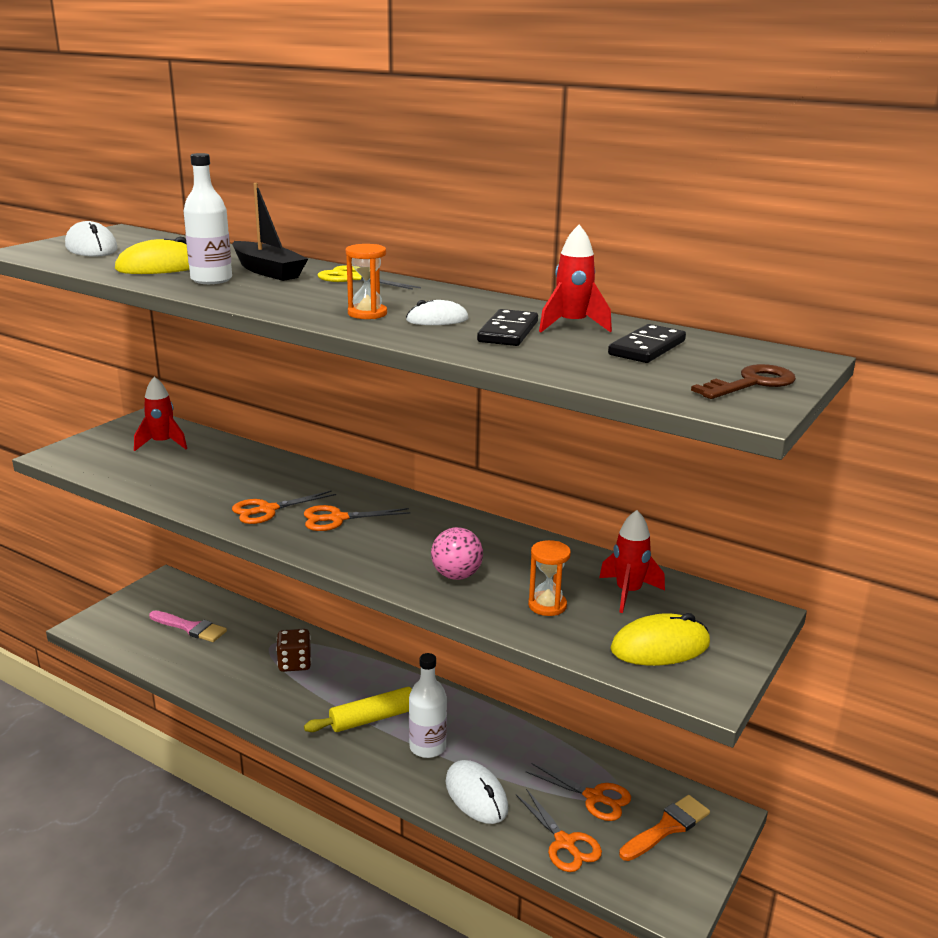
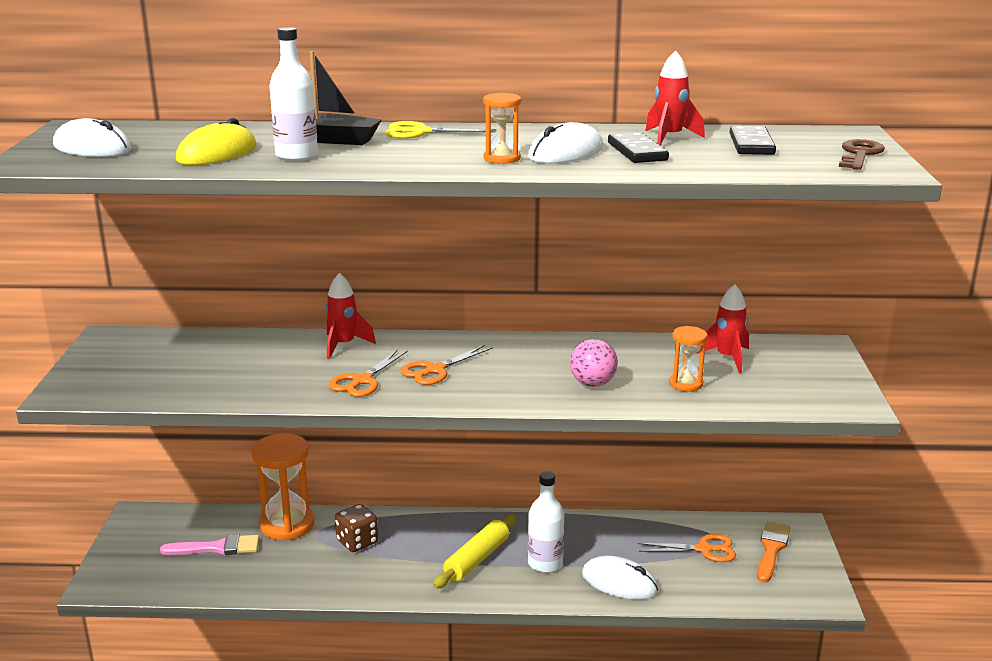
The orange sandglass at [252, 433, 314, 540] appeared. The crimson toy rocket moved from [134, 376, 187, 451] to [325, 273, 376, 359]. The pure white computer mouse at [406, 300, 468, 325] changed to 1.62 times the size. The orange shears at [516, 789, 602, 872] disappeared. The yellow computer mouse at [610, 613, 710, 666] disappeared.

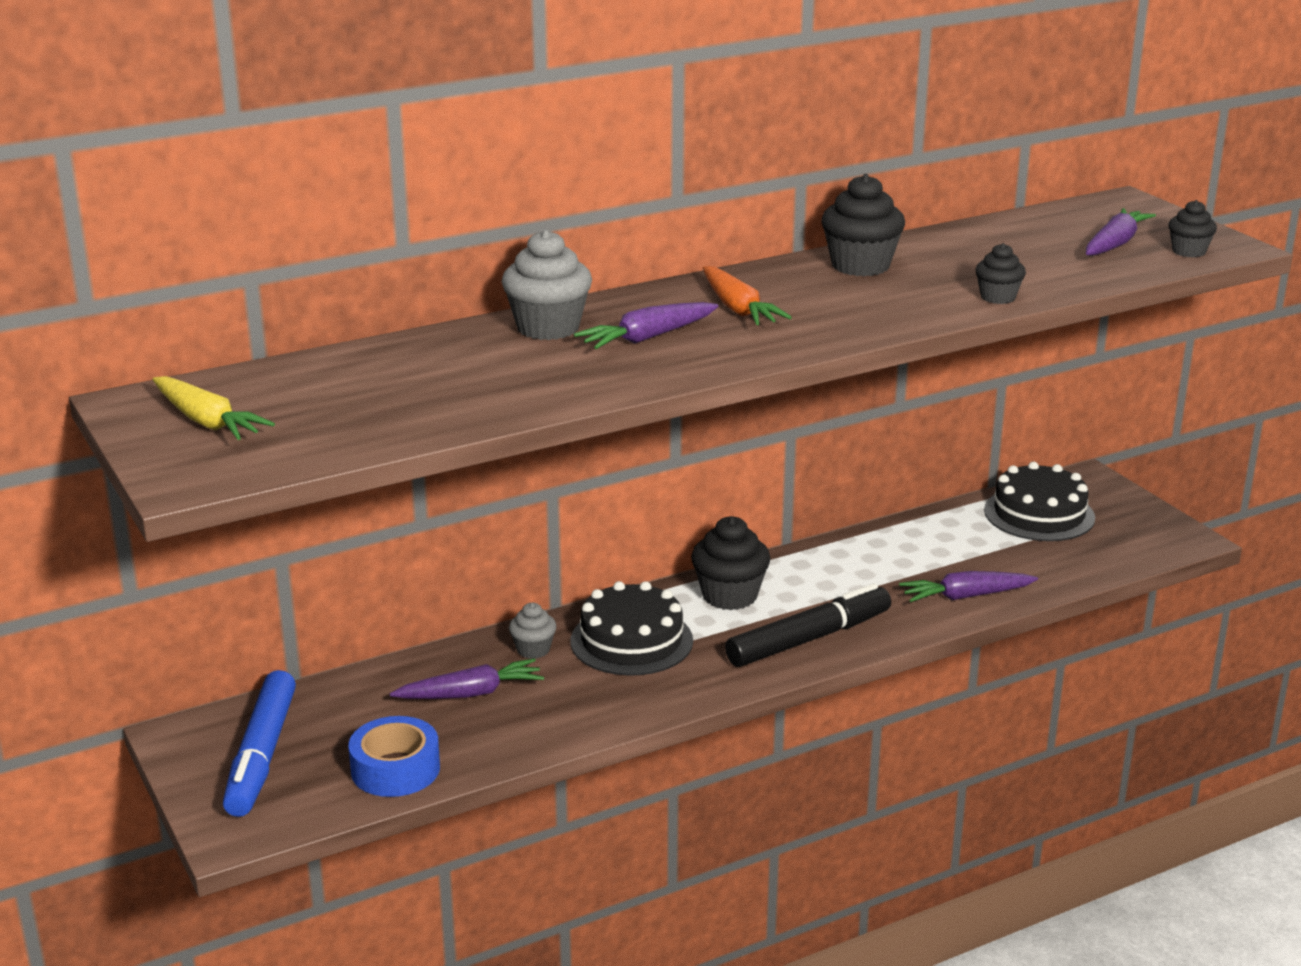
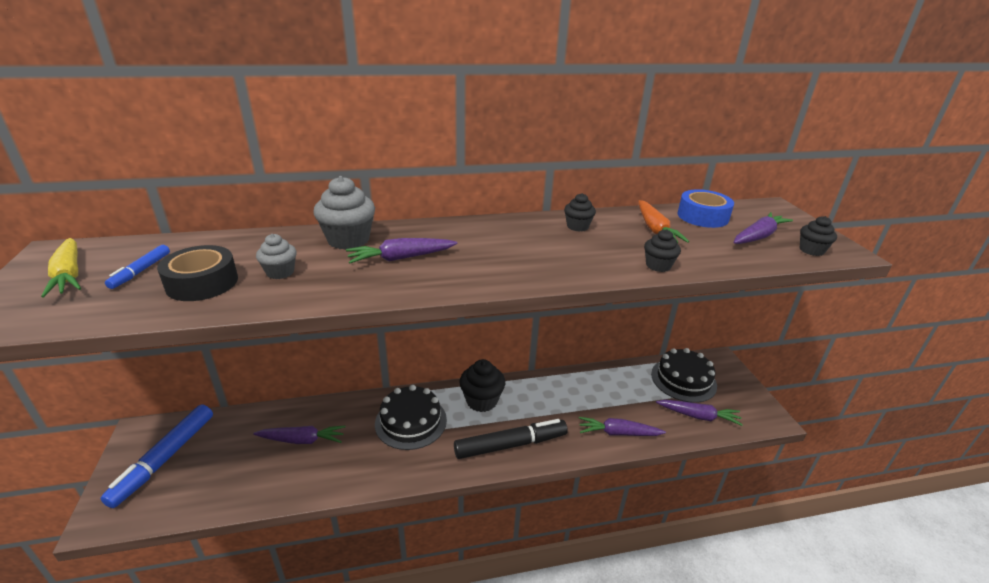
The cobalt marker at [105, 245, 170, 289] appeared. The ebony sticky tape at [157, 245, 238, 301] appeared. The grey fairy cake moved from [509, 603, 557, 659] to [256, 234, 297, 279]. The ebony fairy cake at [821, 174, 905, 276] changed to 0.58 times the size. The orange carrot moved from [703, 266, 792, 325] to [638, 200, 689, 243]. The purple carrot at [656, 400, 743, 426] appeared. The cobalt sticky tape moved from [348, 716, 440, 797] to [677, 189, 734, 228].

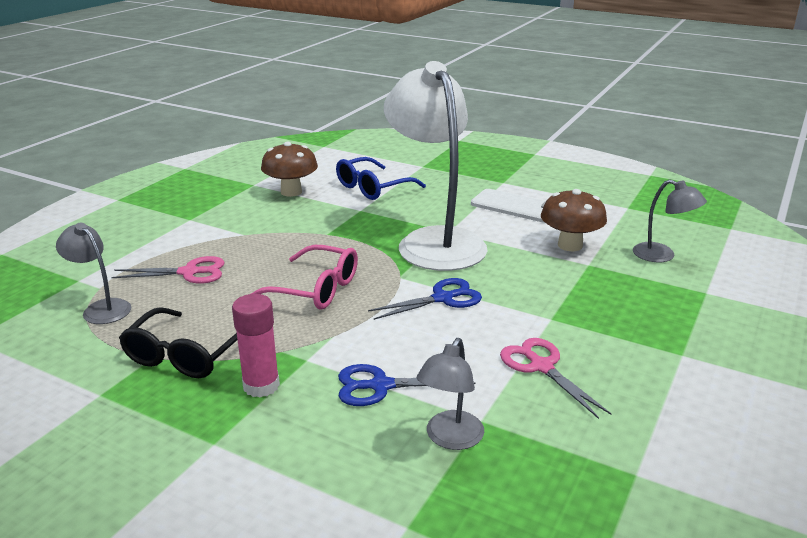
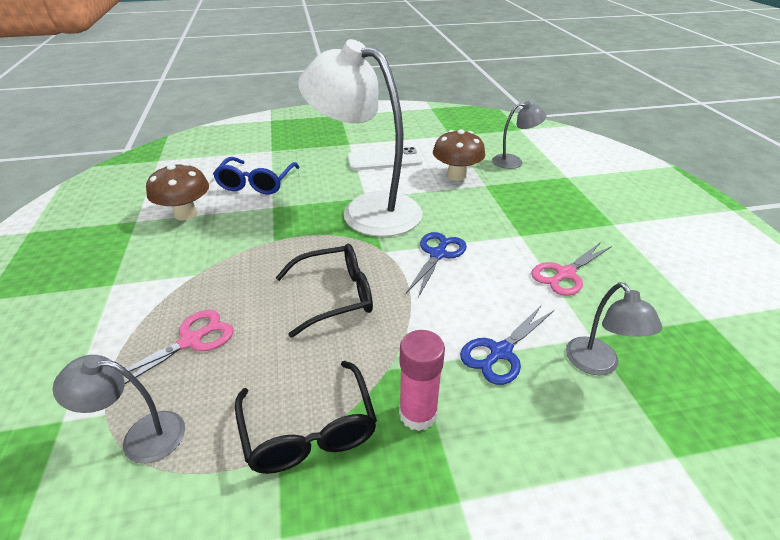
The rose-pink eyeglasses at [251, 245, 358, 310] became the ebony eyeglasses at [276, 244, 373, 338]. The rose-pink shears at [500, 338, 612, 419] turned 60 degrees counterclockwise.

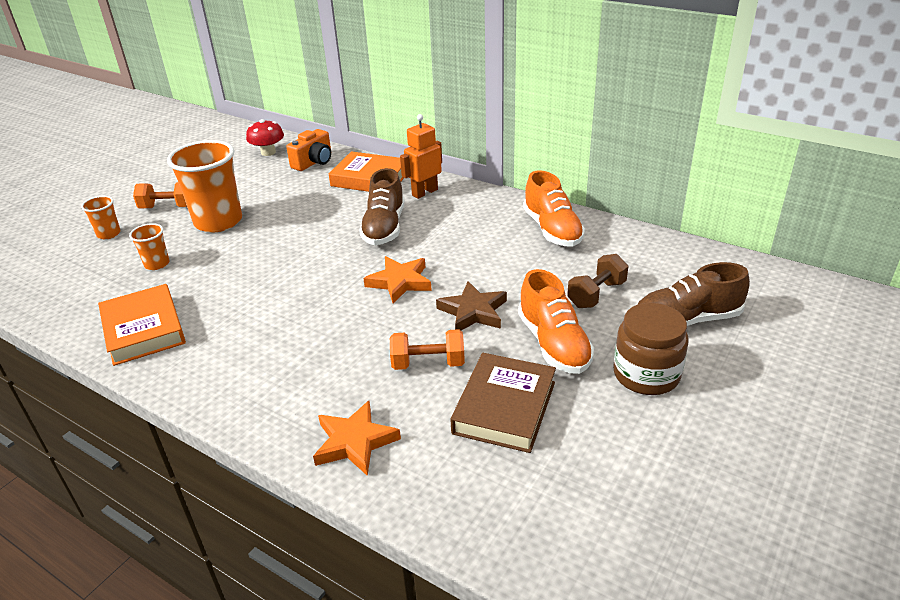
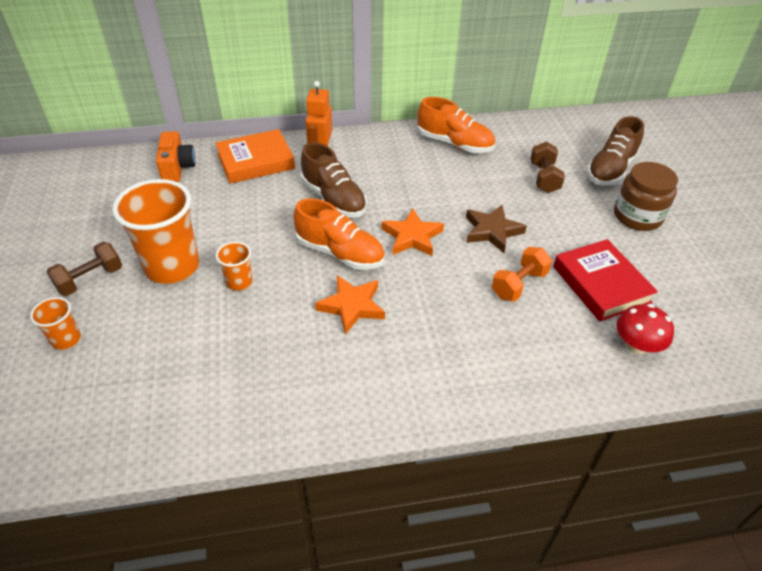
The orange free weight at [133, 182, 187, 208] became the dark brown free weight at [47, 242, 122, 296]. The orange tumbler moved from [129, 223, 169, 270] to [216, 242, 252, 291]. The orange sneaker moved from [518, 269, 594, 374] to [293, 198, 385, 270]. The orange star shape moved from [313, 401, 401, 476] to [315, 276, 385, 335]. The dark brown book at [450, 353, 556, 453] became the crimson book at [553, 239, 658, 321]. The crimson toadstool moved from [246, 119, 284, 156] to [616, 304, 674, 354]. The orange book at [98, 284, 186, 366] disappeared.

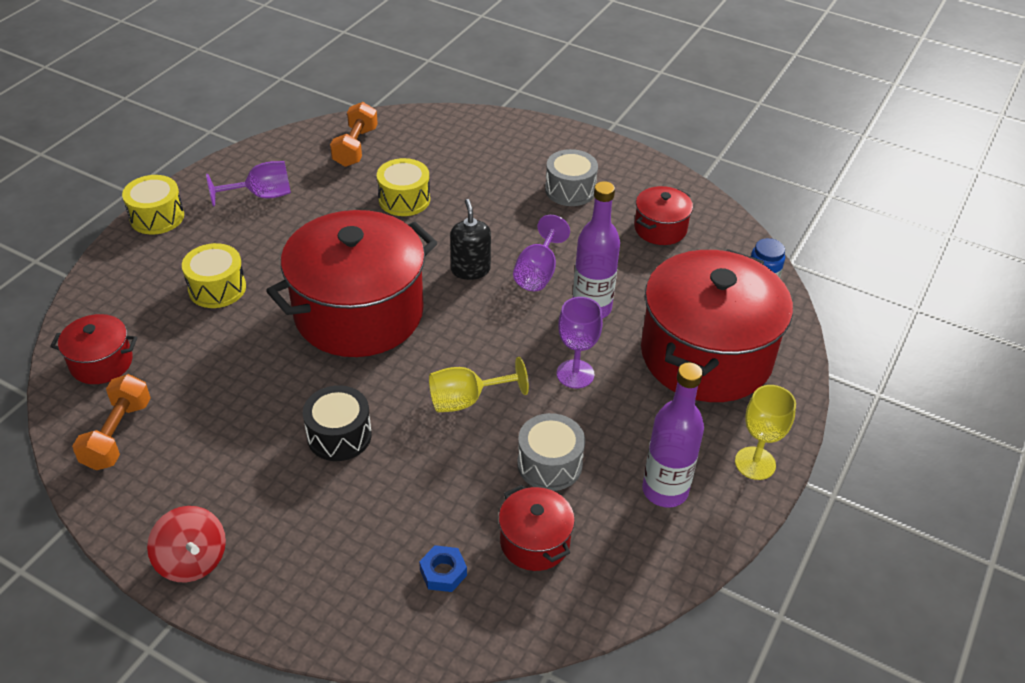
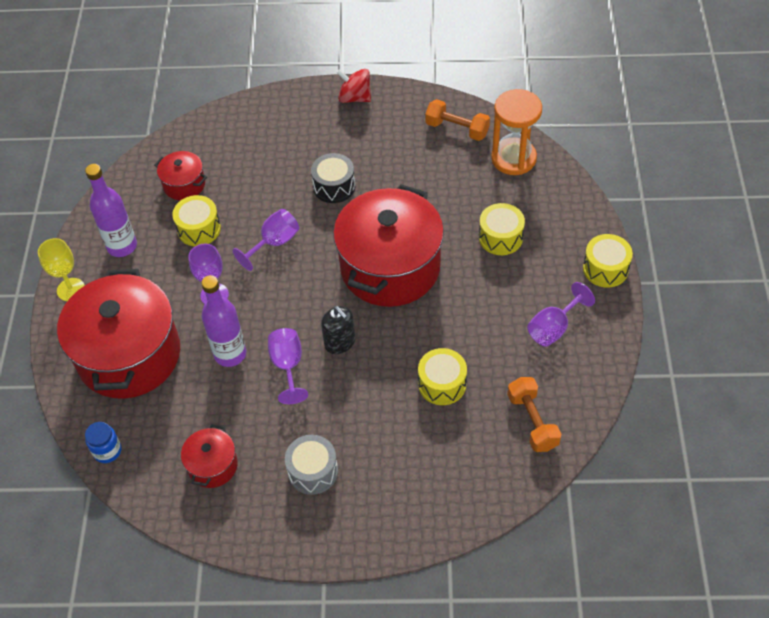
The grey drum at [517, 413, 585, 491] became the yellow drum at [172, 195, 221, 246]. The yellow wine glass at [429, 357, 529, 413] became the purple wine glass at [233, 209, 299, 271]. The orange free weight at [72, 374, 151, 470] turned 45 degrees counterclockwise. The crimson cooking pot at [50, 314, 137, 384] was replaced by the orange sandglass at [491, 89, 542, 175]. The cobalt nut at [419, 545, 467, 592] disappeared.

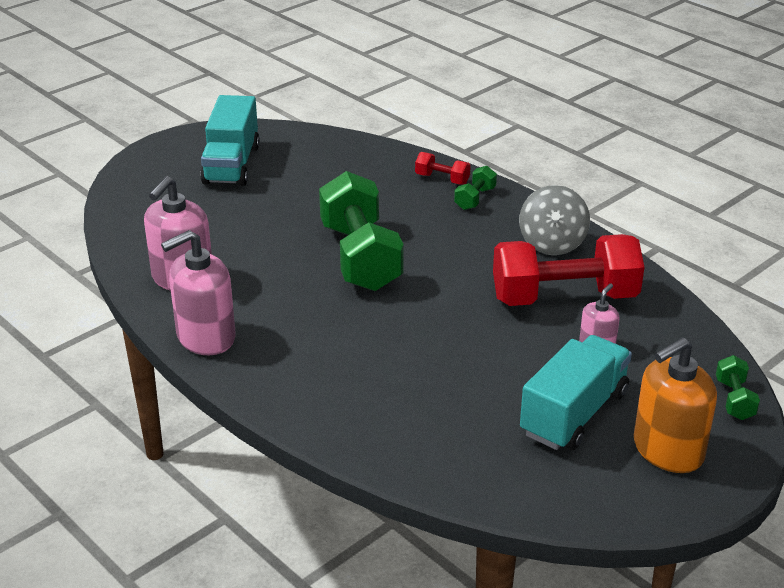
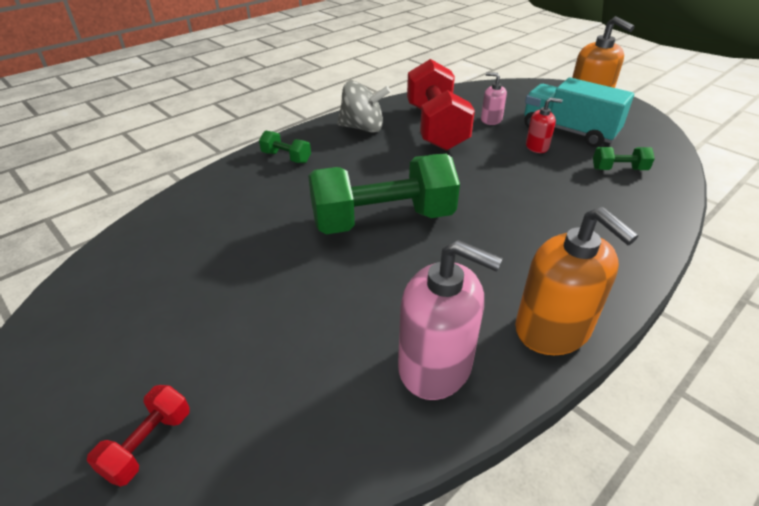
The crimson free weight moved from [415, 152, 471, 185] to [87, 385, 190, 487]. The rose-pink pump bottle at [161, 230, 236, 355] became the orange pump bottle at [515, 207, 638, 355]. The crimson pump bottle at [526, 97, 562, 153] appeared. The green free weight moved from [716, 355, 760, 420] to [593, 147, 655, 170]. The aqua toy truck at [200, 95, 260, 186] disappeared.

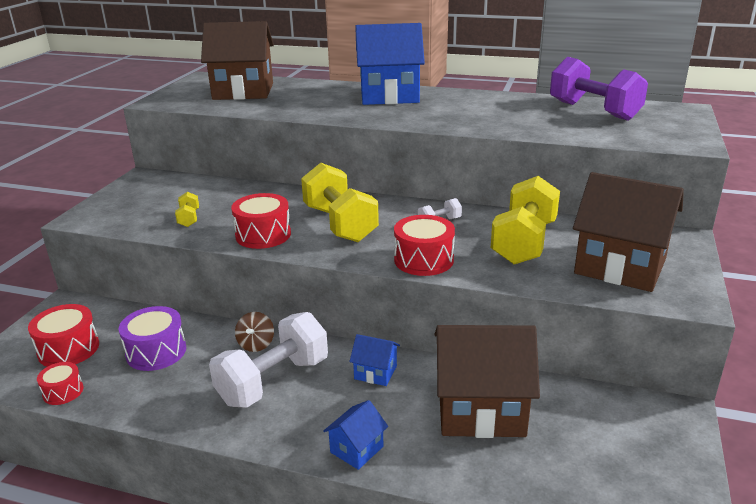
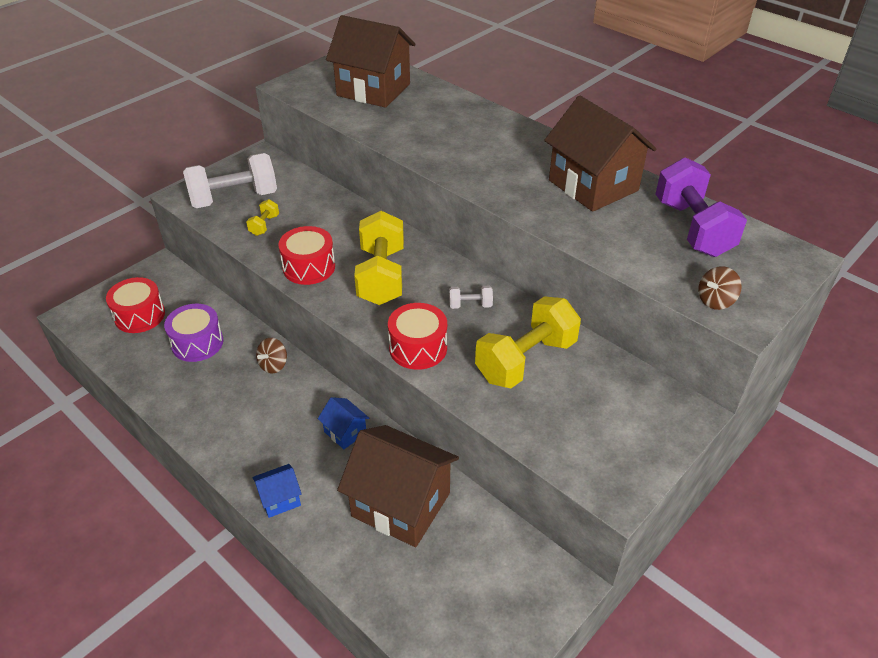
The pure white free weight moved from [209, 312, 328, 408] to [183, 153, 277, 208]. The dark brown house moved from [573, 172, 684, 292] to [544, 96, 656, 212]. The dark brown spinning top at [698, 266, 742, 310] appeared. The crimson drum at [37, 362, 83, 405] disappeared. The cobalt house at [355, 23, 425, 105] disappeared.

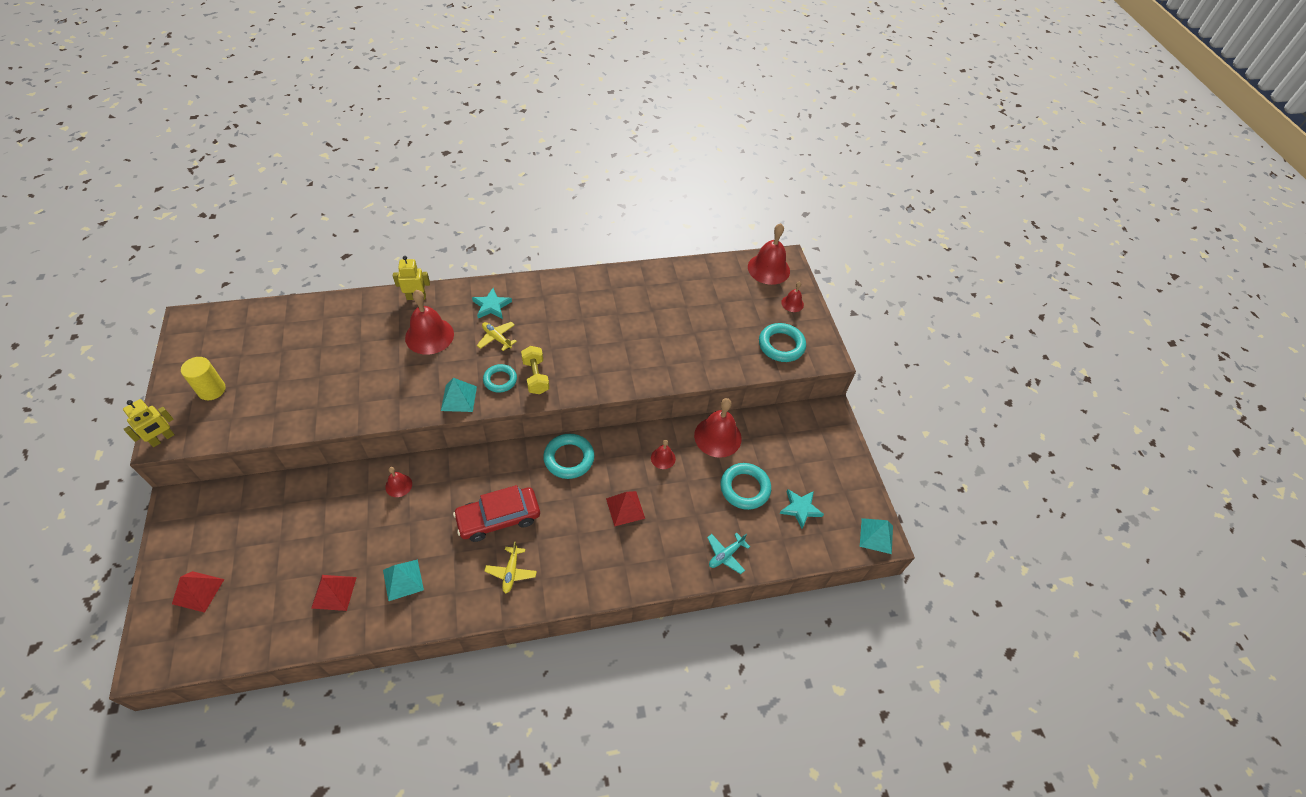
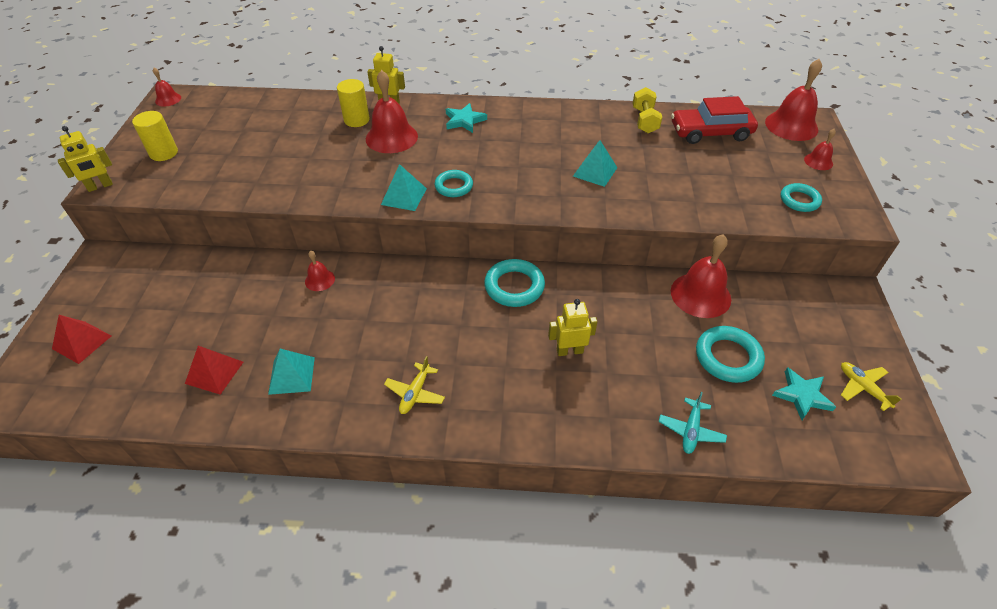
The crimson bell moved from [651, 440, 676, 469] to [153, 68, 181, 107]. The yellow cylinder shape at [337, 79, 370, 127] appeared. The crimson pyramid at [606, 491, 645, 526] was replaced by the yellow toy robot at [548, 299, 597, 356]. The aqua pyramid moved from [860, 518, 893, 554] to [573, 140, 617, 187]. The yellow free weight moved from [521, 346, 549, 394] to [633, 87, 662, 133]. The aqua toy plane at [707, 533, 750, 574] turned 45 degrees counterclockwise. The crimson car moved from [453, 485, 540, 542] to [671, 96, 758, 144]. The aqua torus at [759, 323, 806, 362] changed to 0.66 times the size. The yellow toy plane moved from [477, 322, 517, 351] to [841, 362, 901, 411].

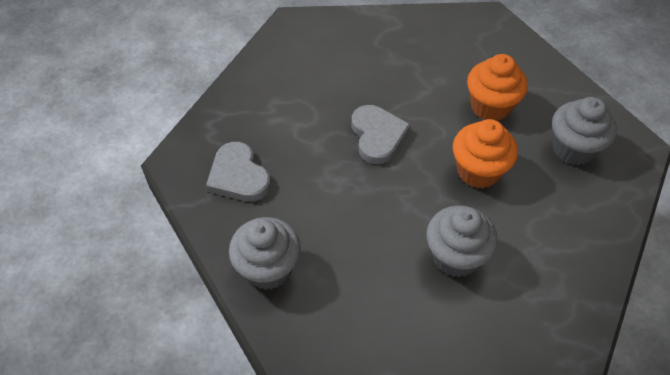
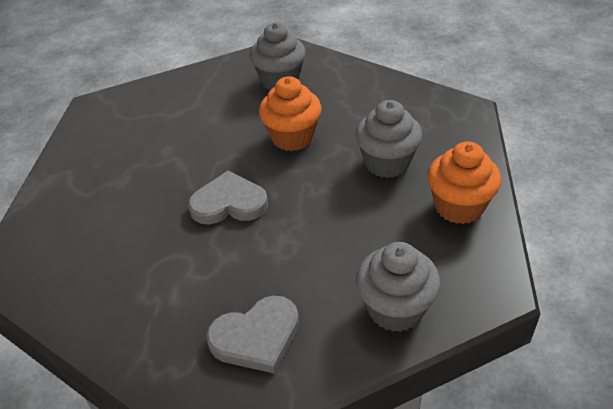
The orange fairy cake moved from [467, 54, 528, 121] to [427, 141, 501, 224].

